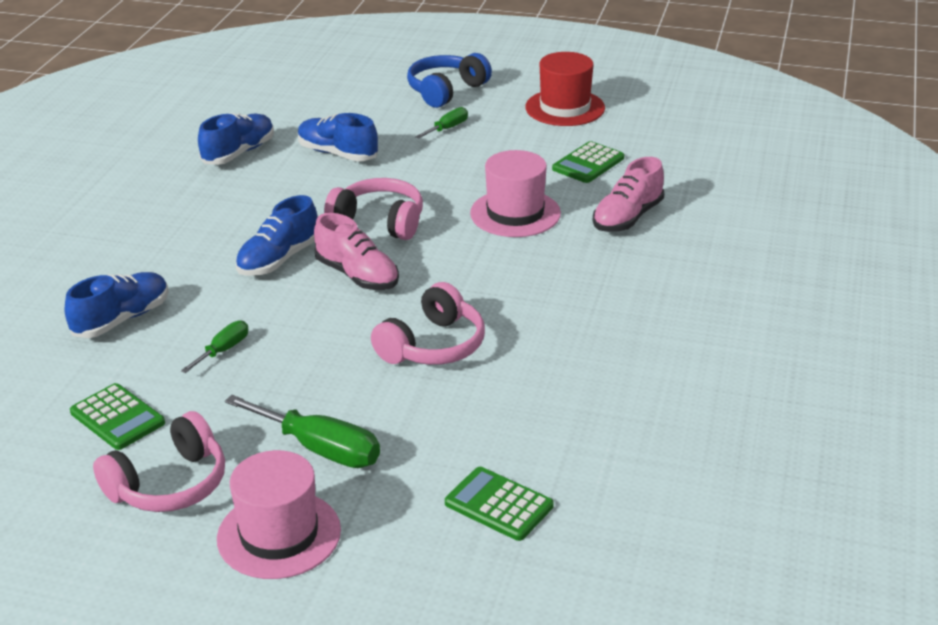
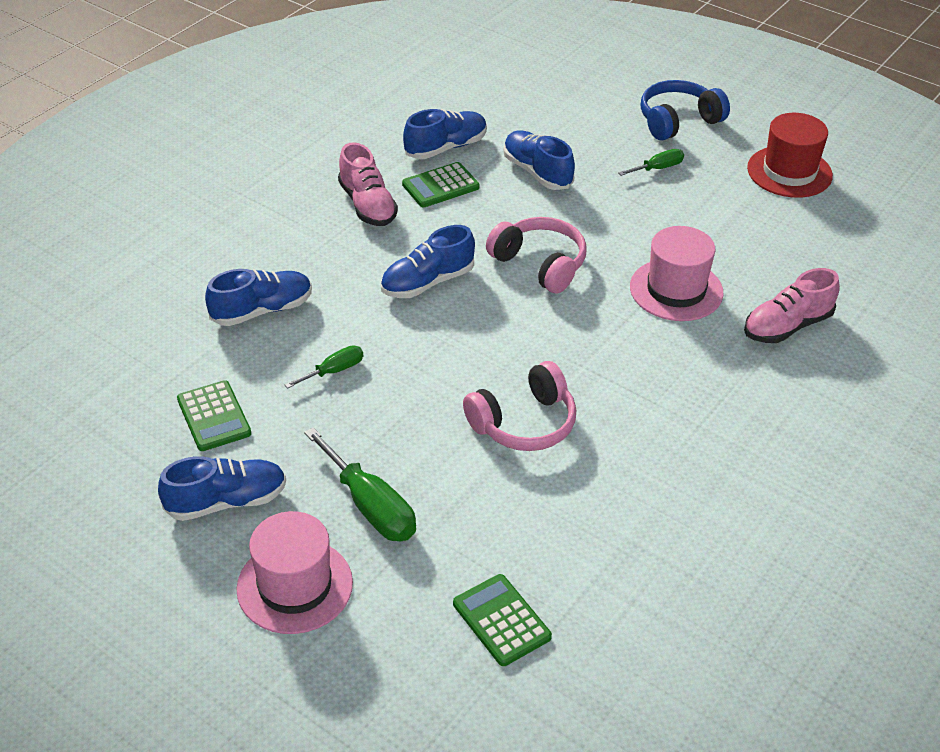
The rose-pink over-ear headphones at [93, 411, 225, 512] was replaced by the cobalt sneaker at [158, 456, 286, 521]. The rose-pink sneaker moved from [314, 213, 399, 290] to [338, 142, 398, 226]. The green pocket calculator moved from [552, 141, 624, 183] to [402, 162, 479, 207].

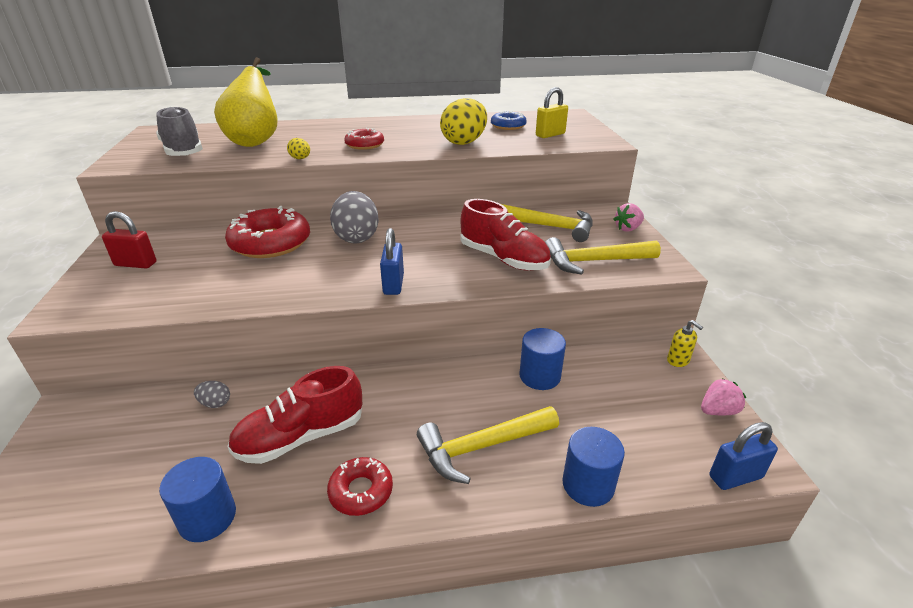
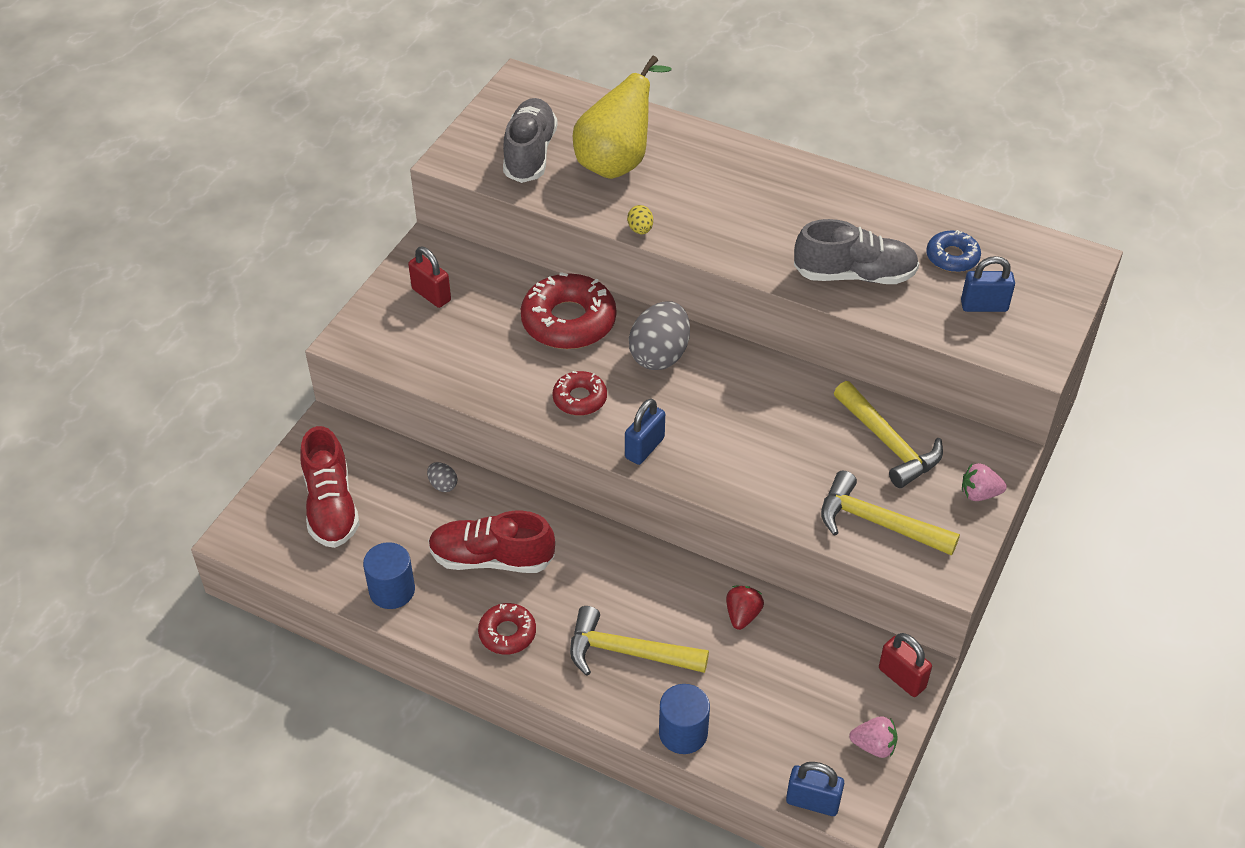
The crimson sneaker moved from [460, 199, 551, 271] to [300, 426, 360, 548]. The crimson glazed donut moved from [344, 128, 384, 150] to [552, 371, 607, 416]. The cobalt cylinder shape at [520, 328, 566, 390] was replaced by the crimson berry at [726, 586, 764, 630]. The yellow egg at [440, 98, 487, 145] was replaced by the grey sneaker at [794, 219, 919, 284]. The yellow pump bottle at [667, 320, 703, 367] was replaced by the crimson small lock at [879, 633, 932, 697]. The yellow small lock at [536, 87, 568, 138] became the cobalt small lock at [961, 256, 1015, 312].

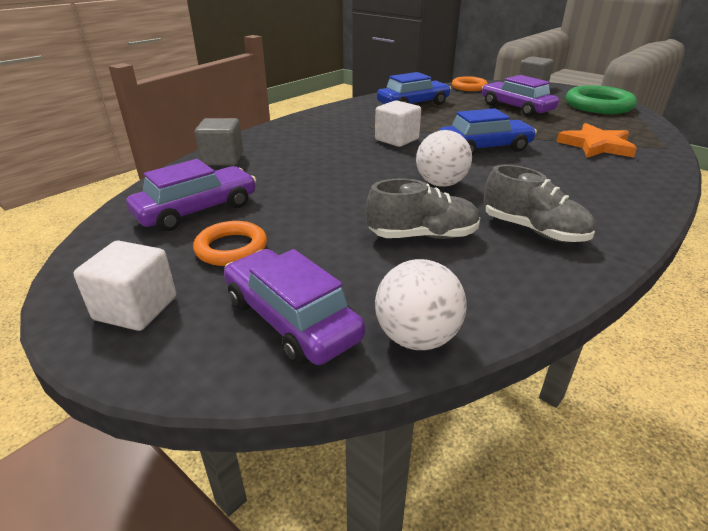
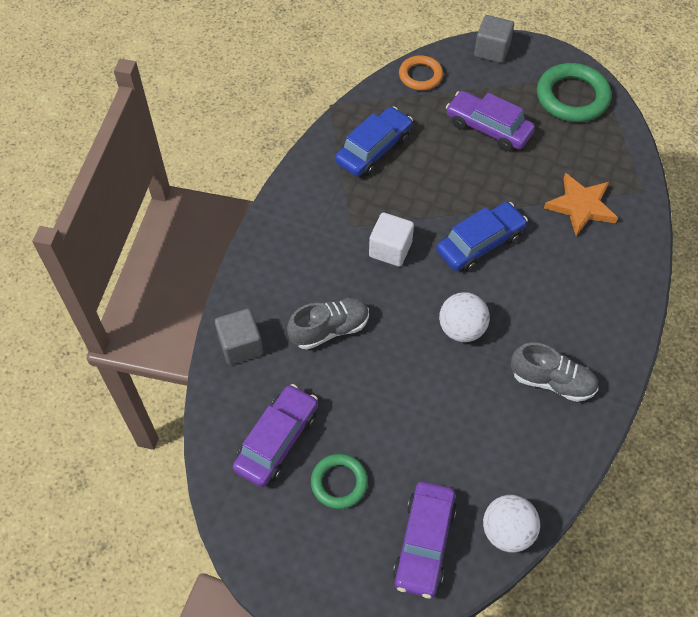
The grey sneaker moved from [366, 178, 480, 239] to [287, 298, 369, 350]. The orange torus at [193, 221, 267, 266] became the green torus at [311, 454, 368, 509]. The purple car at [224, 249, 365, 365] turned 105 degrees counterclockwise. The pure white block at [73, 240, 176, 331] disappeared.

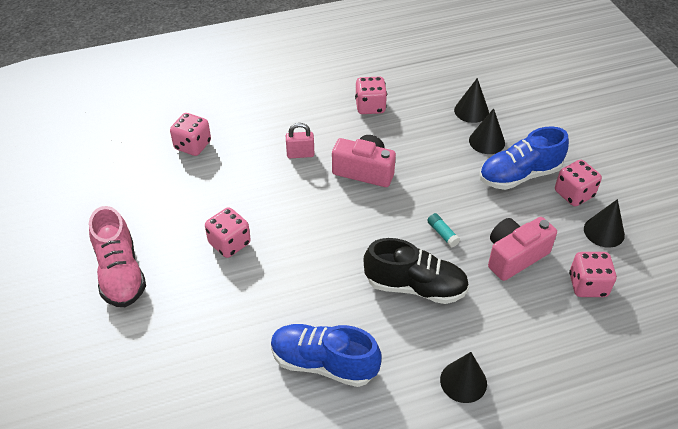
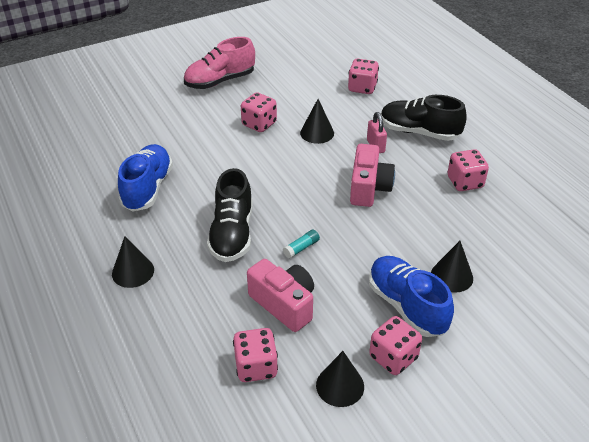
The ebony cone moved from [454, 78, 489, 123] to [300, 99, 334, 144]. The ebony sneaker at [381, 95, 467, 141] appeared.

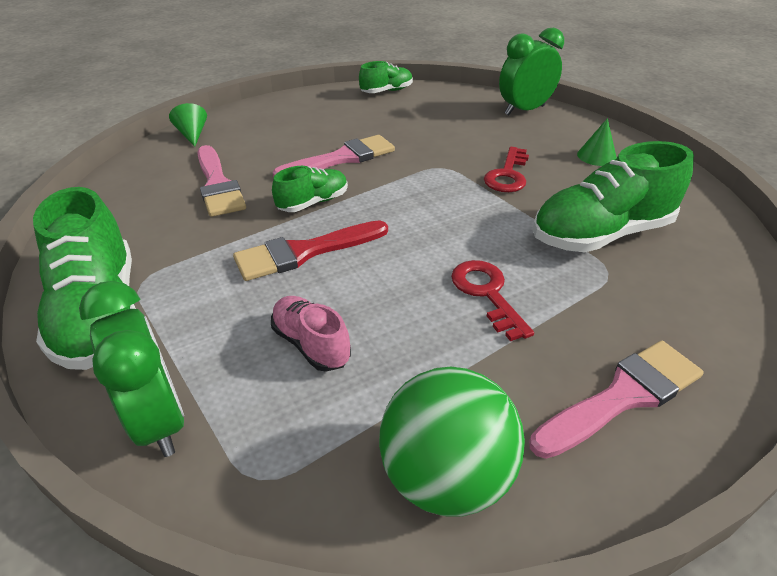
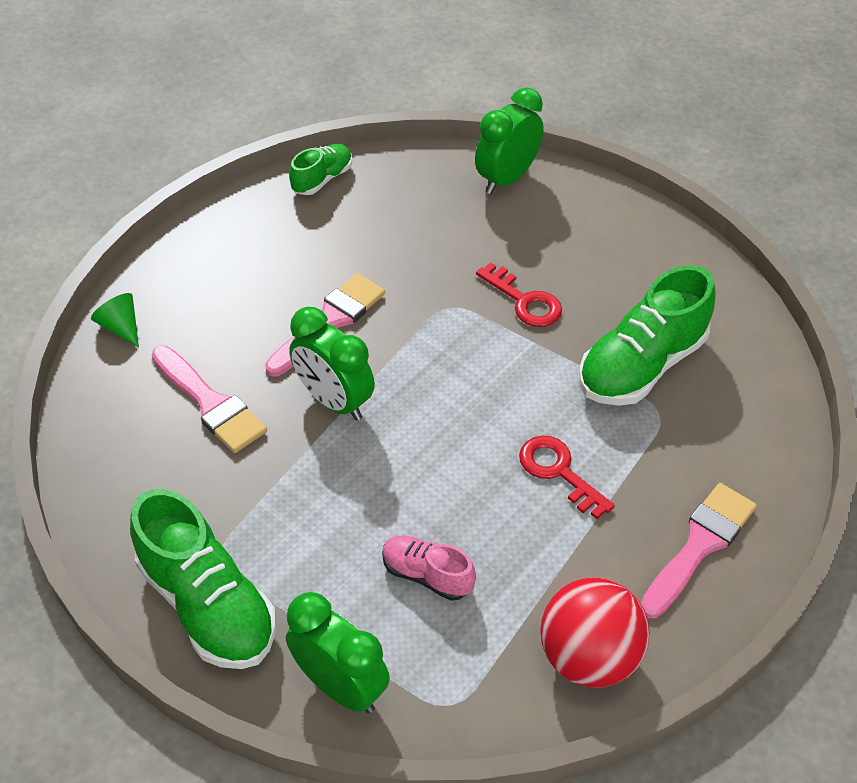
The green sneaker at [272, 166, 348, 212] was replaced by the green clock at [289, 307, 375, 421]. The crimson latchkey at [484, 147, 529, 192] turned 45 degrees counterclockwise. The green ball at [379, 367, 525, 517] became the crimson ball at [540, 577, 650, 688]. The crimson paint brush at [233, 220, 388, 281] disappeared. The green cone at [577, 118, 617, 166] disappeared.

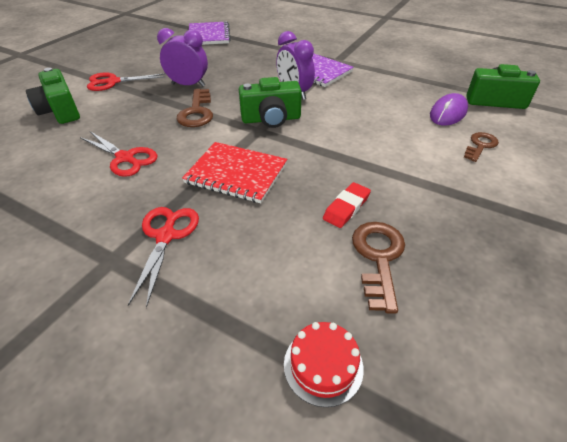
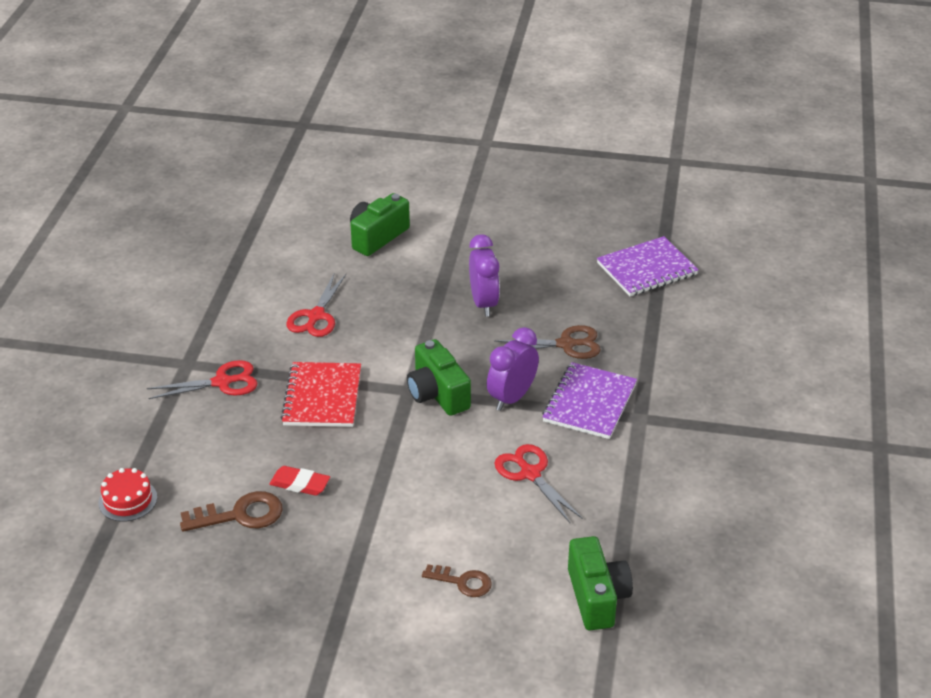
The dark brown shears at [494, 325, 601, 359] appeared. The crimson shears moved from [87, 72, 166, 91] to [494, 444, 583, 523]. The dark brown latchkey at [176, 89, 213, 127] disappeared. The purple computer mouse at [430, 93, 468, 126] disappeared.

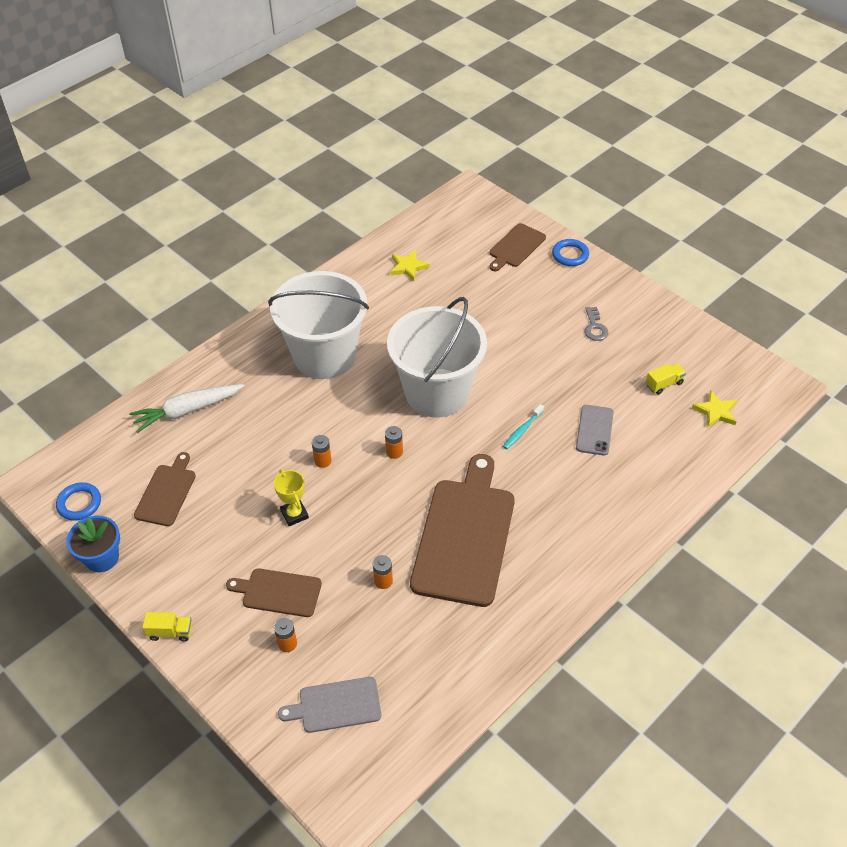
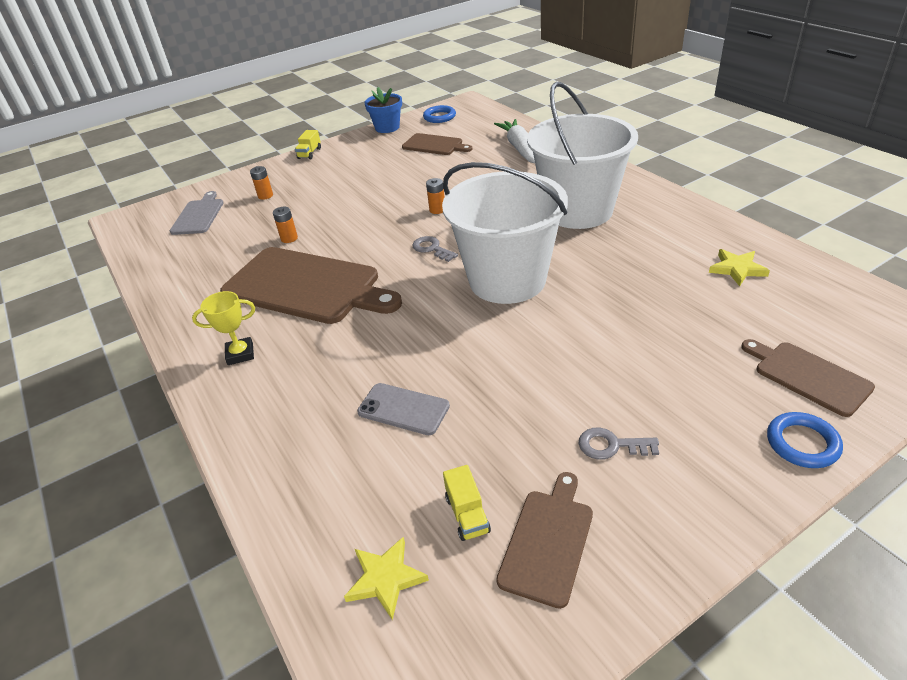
The yellow prize cup moved from [274, 469, 309, 526] to [192, 291, 255, 365]. The orange battery at [385, 426, 403, 459] was replaced by the grey latchkey at [412, 236, 458, 262]. The dark brown bread board moved from [226, 568, 322, 617] to [496, 472, 593, 609]. The aqua dental brush at [503, 404, 544, 449] disappeared.

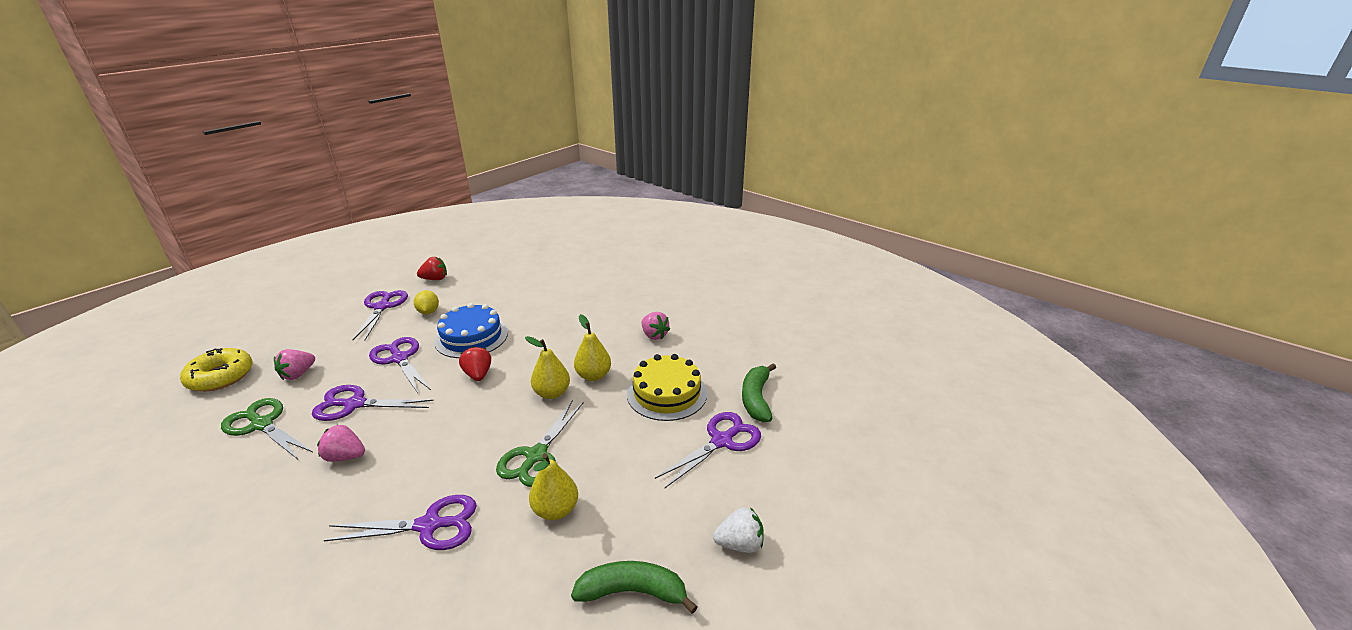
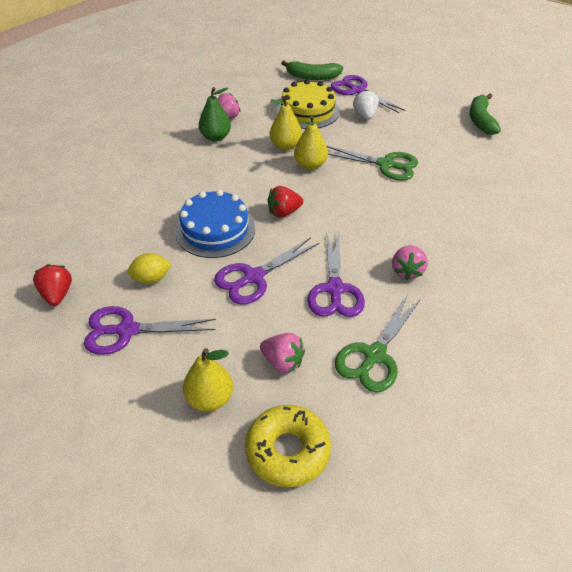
The yellow pear moved from [529, 453, 578, 520] to [183, 348, 233, 411]. The green pear at [199, 87, 231, 142] appeared. The pure white berry moved from [713, 507, 764, 553] to [353, 90, 379, 120]. The purple shears at [324, 495, 477, 550] disappeared.

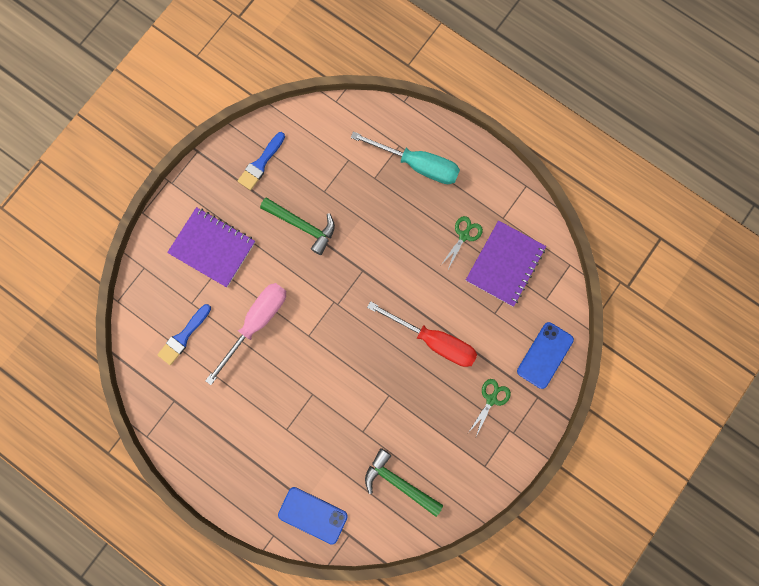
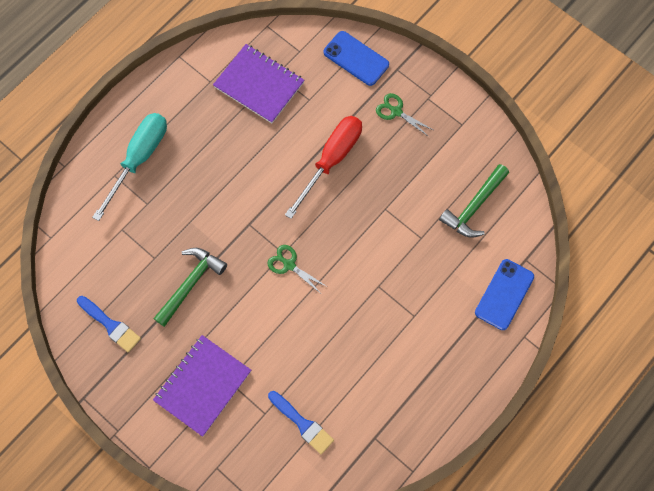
The green shears moved from [441, 216, 483, 269] to [267, 245, 327, 293]. The rose-pink hand screwdriver at [205, 283, 286, 385] disappeared.

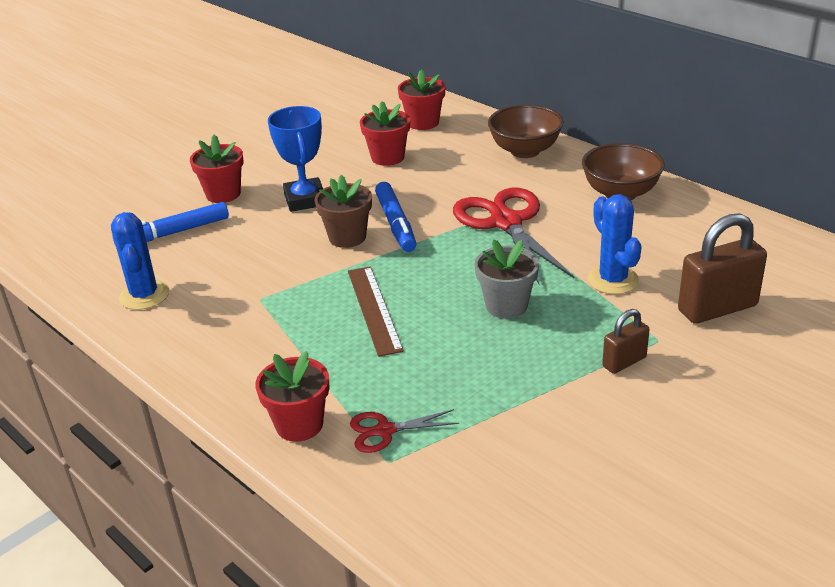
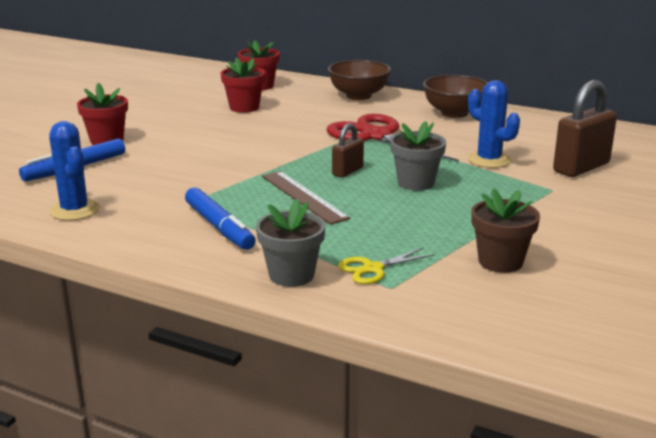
The cobalt marker moved from [375, 182, 417, 252] to [185, 187, 256, 250]. The crimson potted plant at [256, 351, 329, 442] became the grey potted plant at [256, 199, 325, 287]. The dark brown small lock moved from [602, 309, 650, 374] to [332, 123, 364, 178]. The crimson shears at [350, 409, 459, 453] became the yellow shears at [338, 247, 435, 284]. The dark brown potted plant moved from [315, 175, 372, 248] to [471, 188, 540, 273]. The cobalt prize cup at [268, 106, 323, 212] disappeared.

